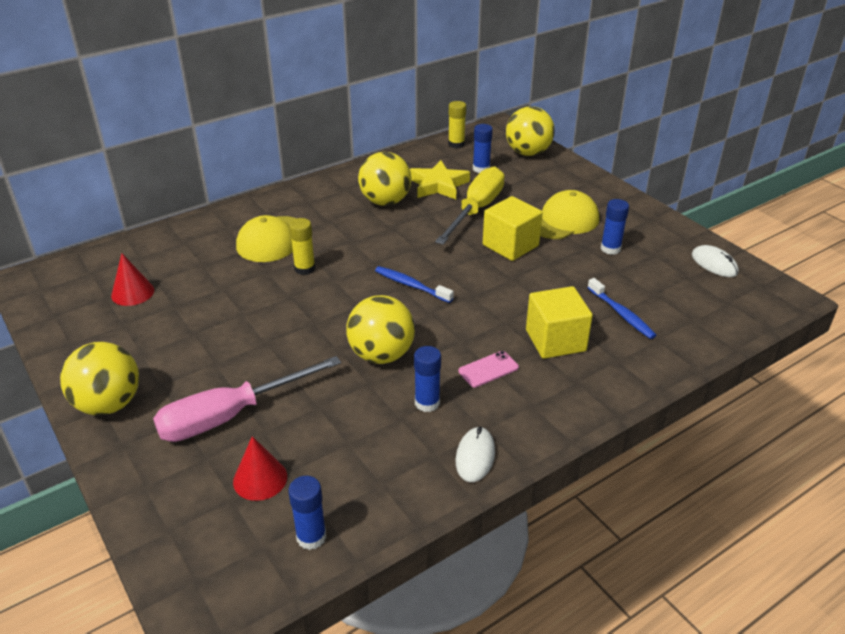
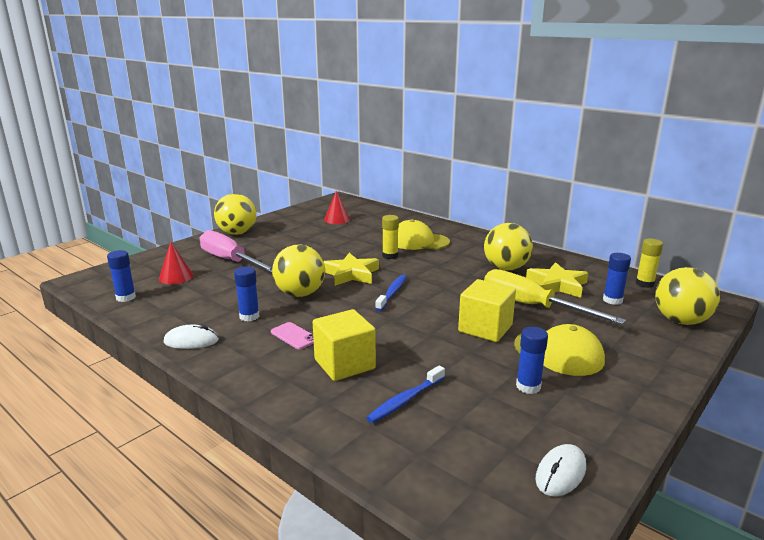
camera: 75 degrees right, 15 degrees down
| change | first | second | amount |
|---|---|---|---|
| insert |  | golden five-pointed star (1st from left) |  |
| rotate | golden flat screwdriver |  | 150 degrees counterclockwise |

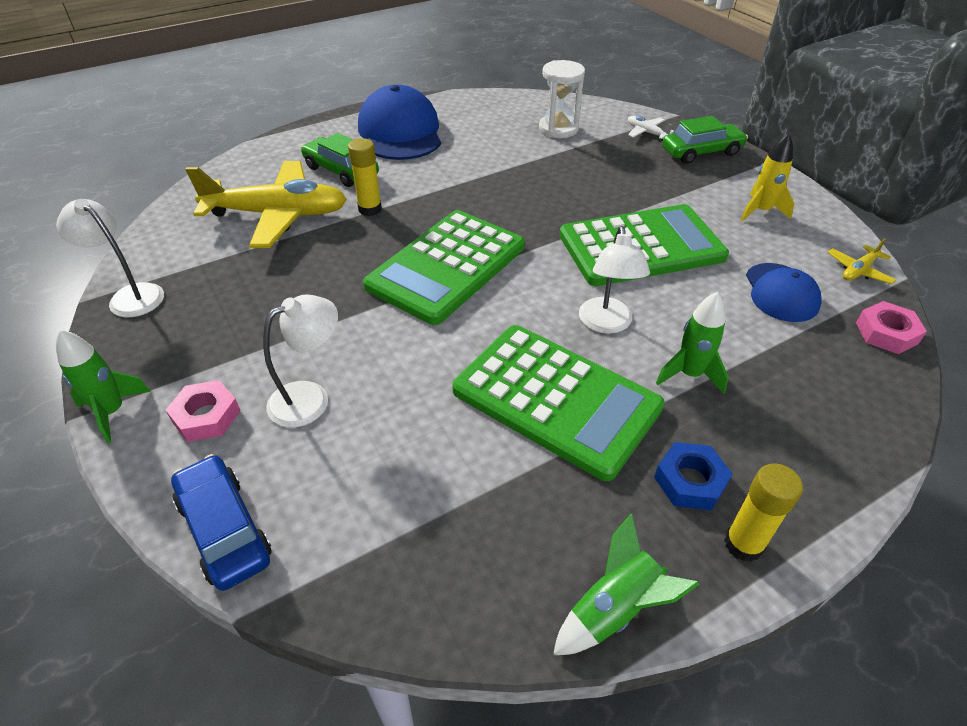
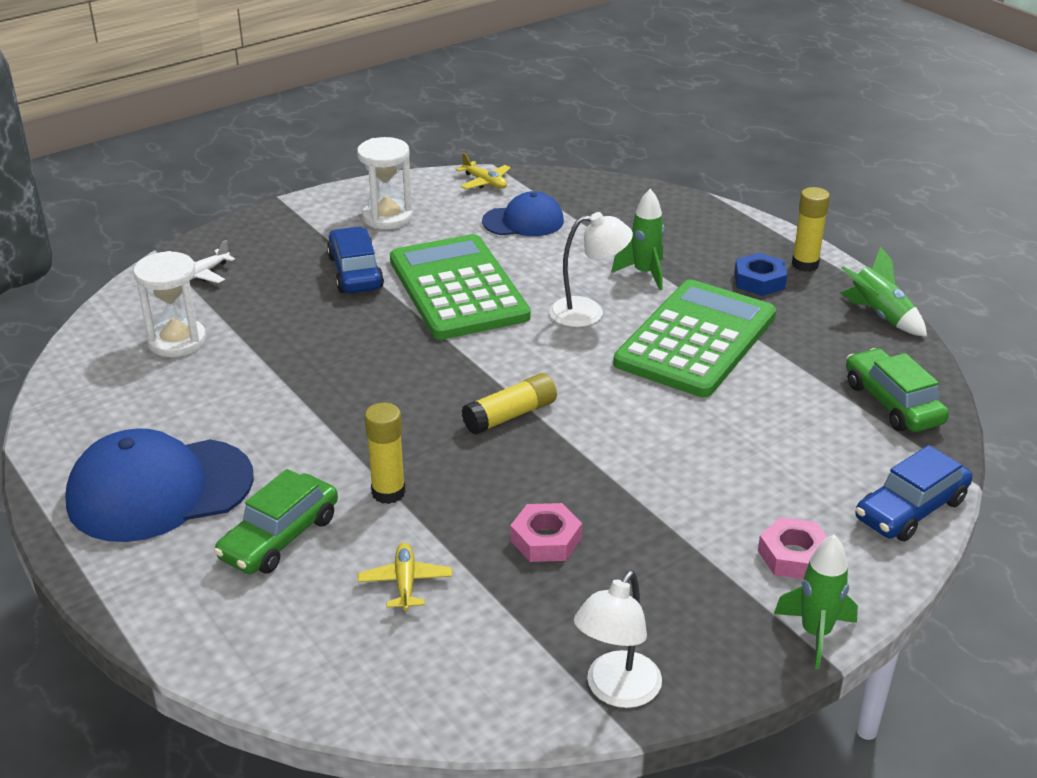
camera: 95 degrees left, 10 degrees down
| change | first | second | amount |
|---|---|---|---|
| delete | snow-white lamp (2nd from left) |  |  |
| insert |  | blue toy car (1st from left) |  |
| move | leaf-green toy car (2nd from left) |  |  |
| move | pink hexagon nut (2nd from left in the first image) | pink hexagon nut (1st from left) |  |
| replace | leaf-green calculator (1st from left) | golden glue (2nd from left) |  |
| replace | golden rocket | snow-white sand timer (2nd from left) |  |
| resize | golden plane (1st from left) |  | x0.41 |

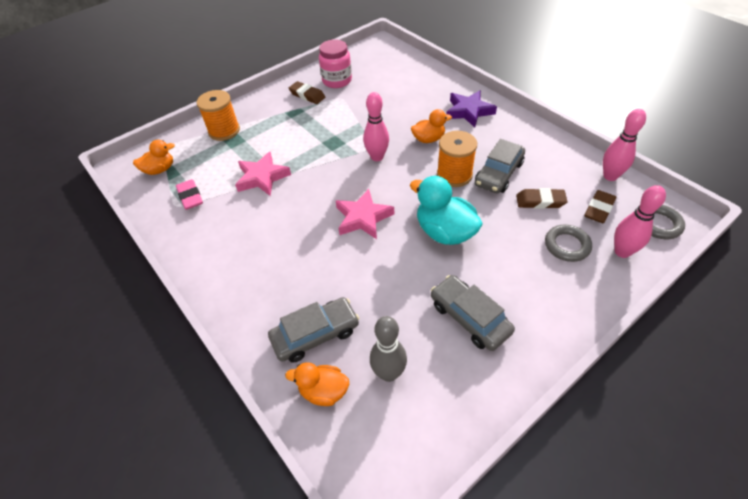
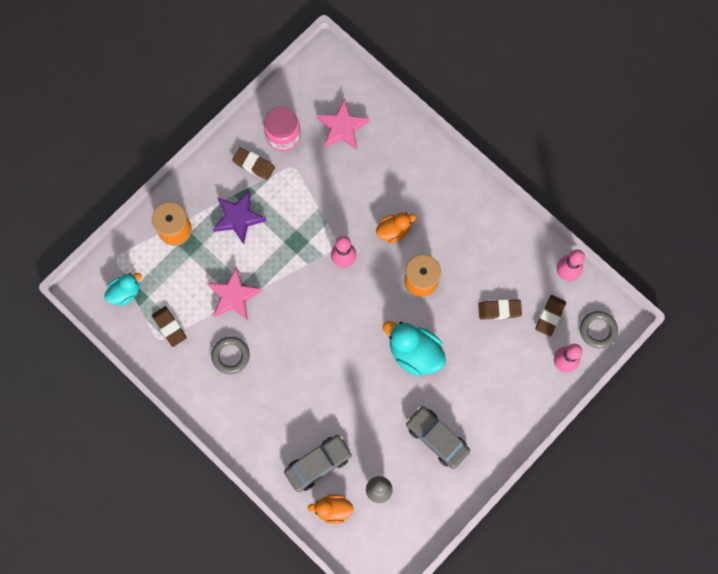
camera: 10 degrees left, 25 degrees up
| change | first | second | amount |
|---|---|---|---|
| delete | grey toy car (3rd from left) |  |  |
| move | pink five-pointed star (2nd from left) |  |  |
| move | purple five-pointed star |  |  |
| move | grey ring (1st from left) |  |  |
| recolor | orange toy duck (1st from left) | aqua toy duck (1st from left) |  |
| recolor | pink pencil eraser | dark brown pencil eraser (1st from left) |  |

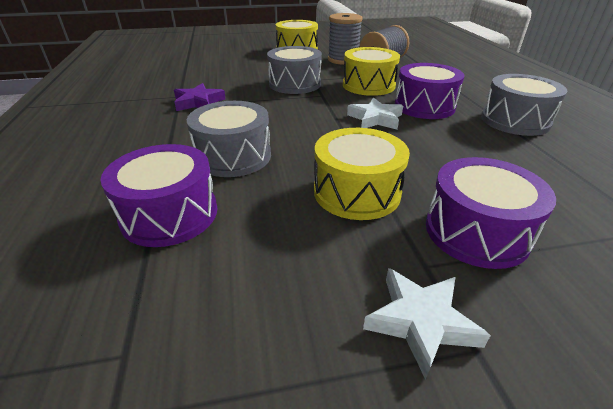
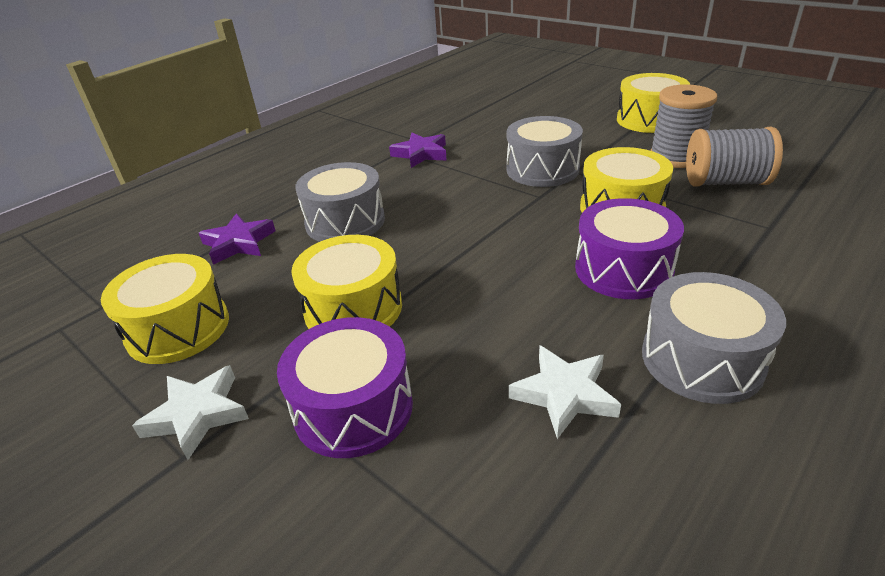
camera: 55 degrees right, 0 degrees up
| change | first | second | amount |
|---|---|---|---|
| insert |  | golden toy drum (1st from left) |  |
| move | snow-white five-pointed star (1st from left in the first image) | snow-white five-pointed star (2nd from left) |  |
| replace | purple toy drum (1st from left) | purple five-pointed star (1st from left) |  |

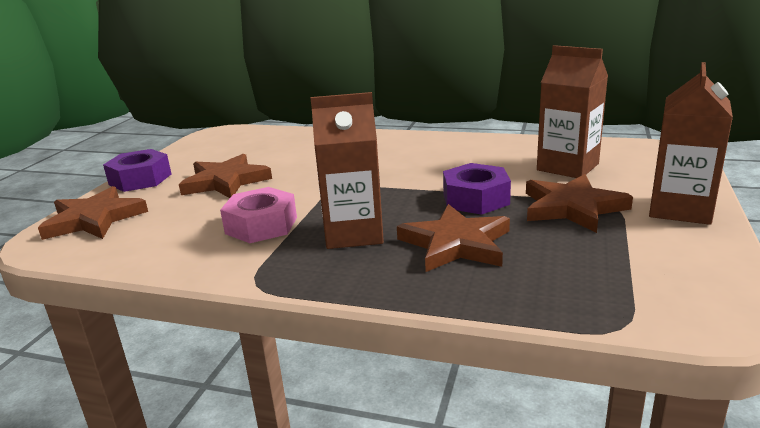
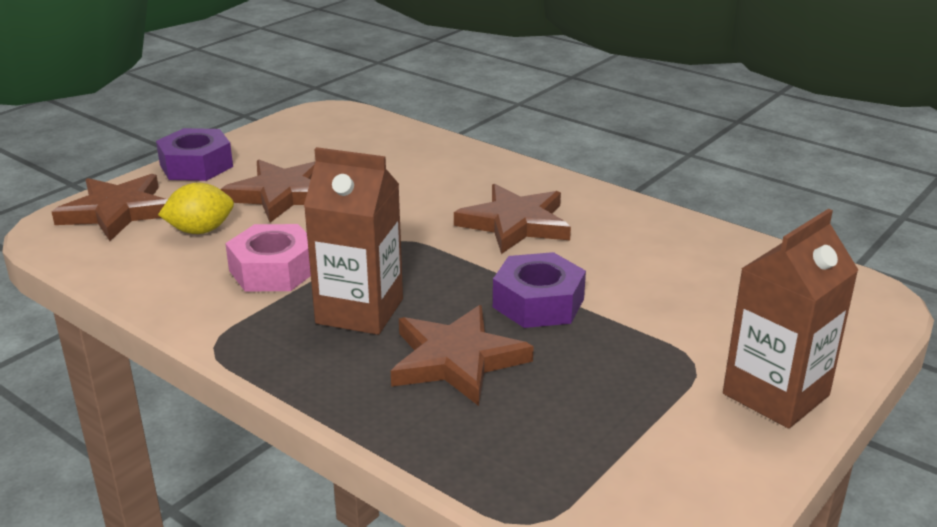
camera: 20 degrees right, 5 degrees up
| change | first | second | amount |
|---|---|---|---|
| delete | dark brown juice carton (2nd from left) |  |  |
| insert |  | golden lemon |  |
| move | dark brown five-pointed star (4th from left) |  |  |

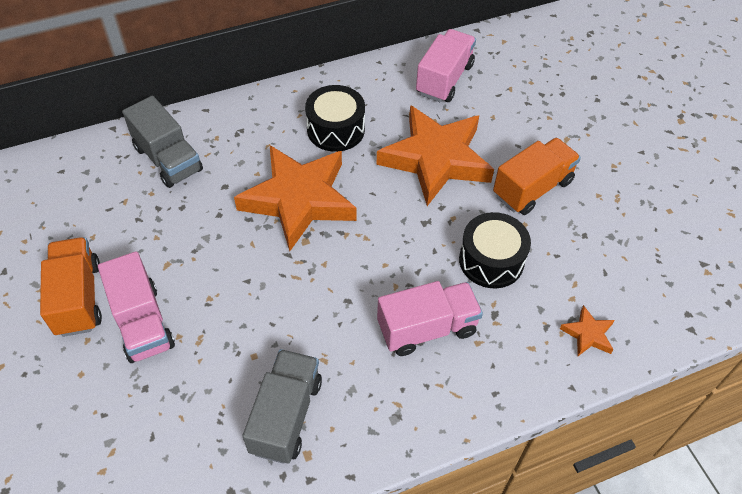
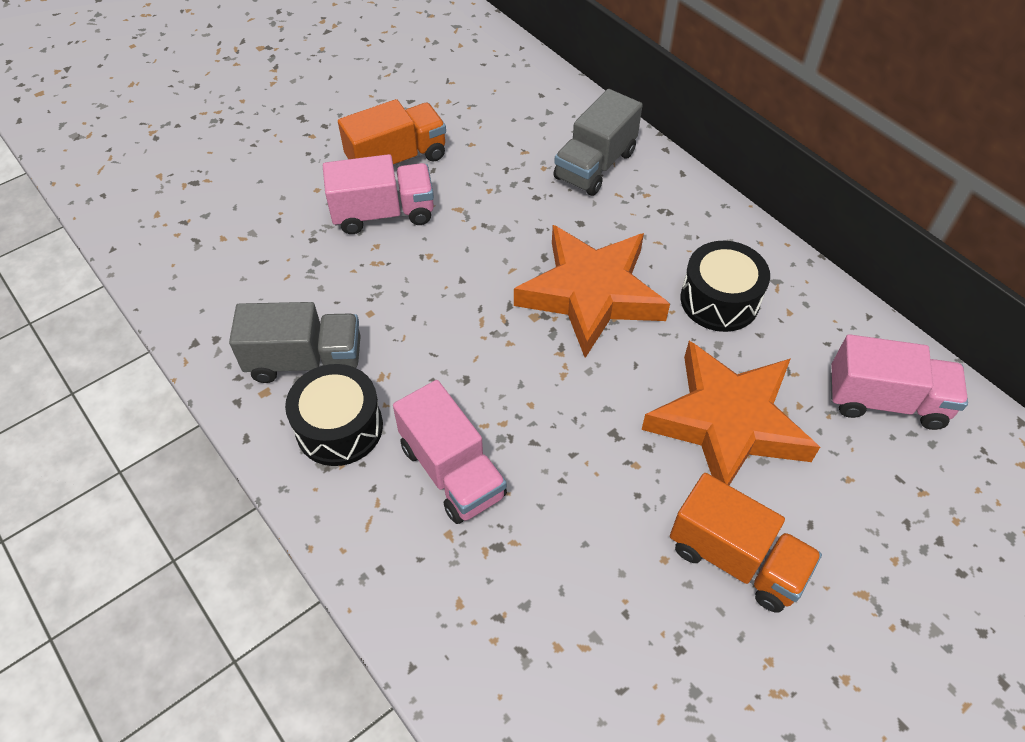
camera: 75 degrees right, 0 degrees up
| change | first | second | amount |
|---|---|---|---|
| delete | orange five-pointed star (3rd from left) |  |  |
| move | jet-black toy drum (2nd from left in the first image) | jet-black toy drum (1st from left) |  |
| rotate | pink lorry (1st from left) |  | 150 degrees counterclockwise |

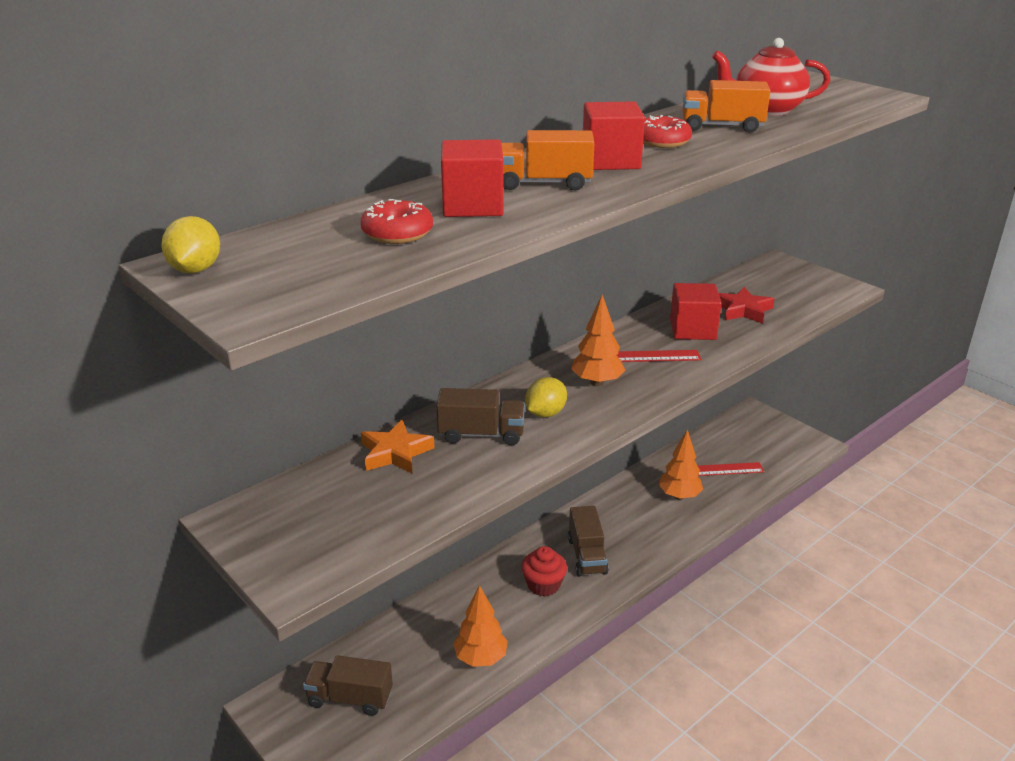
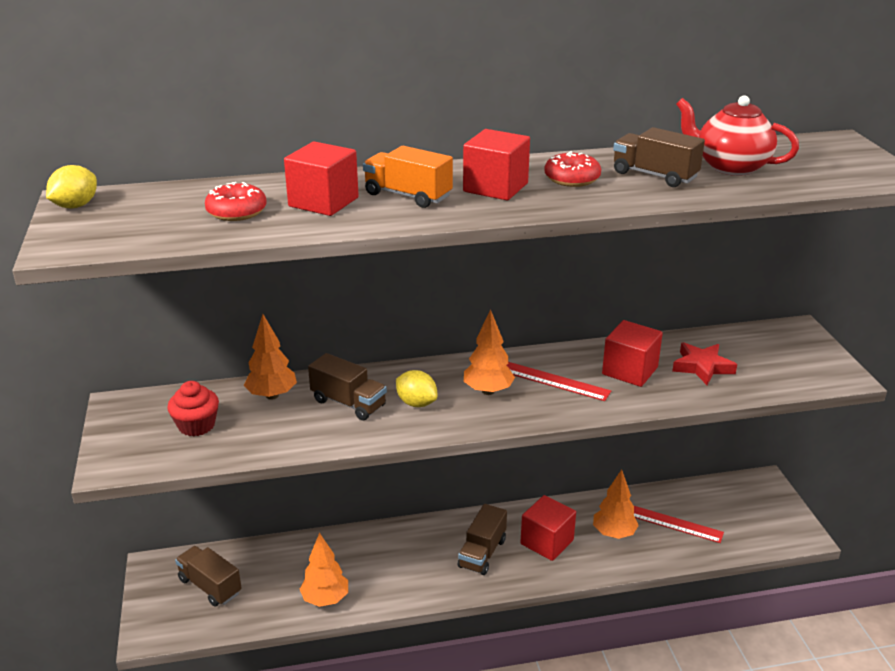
camera: 30 degrees right, 0 degrees up
| change | first | second | amount |
|---|---|---|---|
| insert |  | red cube (3rd from left) |  |
| move | red cupcake |  |  |
| replace | orange five-pointed star | orange tree (1st from left) |  |
| recolor | orange lorry (2nd from left) | dark brown lorry (4th from left) |  |
| rotate | golden lemon (2nd from left) |  | 60 degrees clockwise |

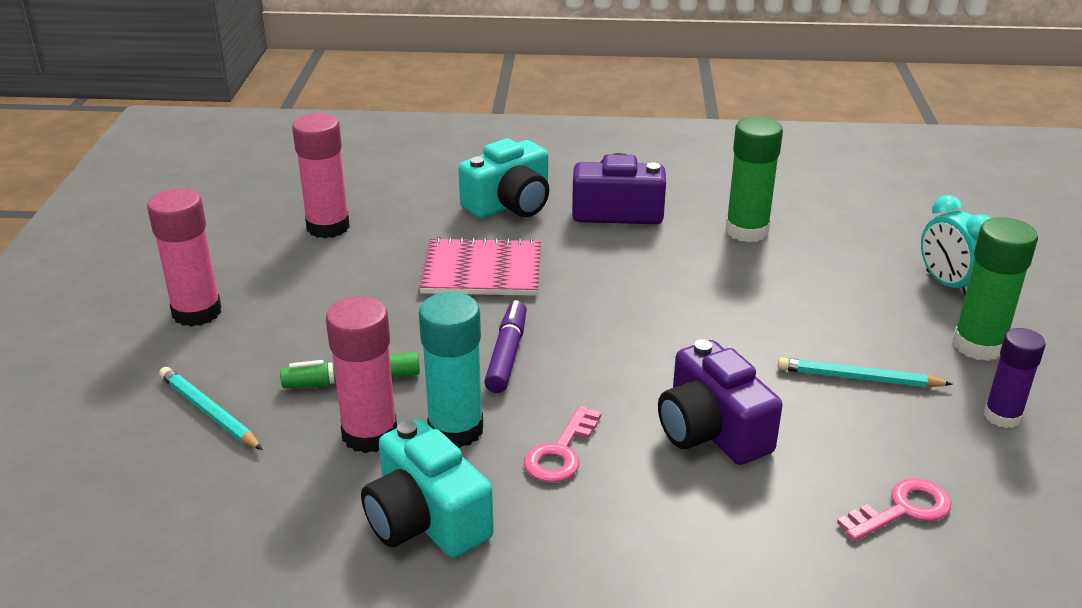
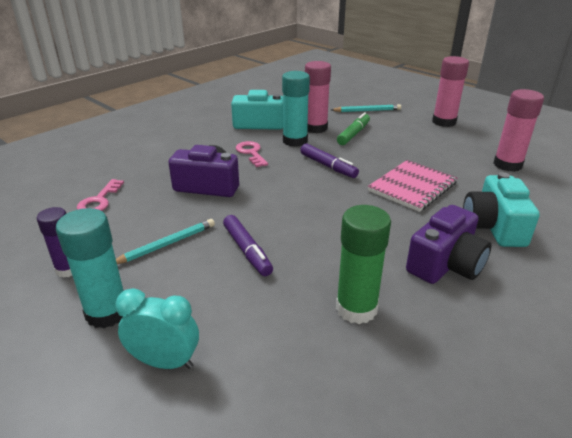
camera: 130 degrees right, 0 degrees up
| change | first | second | amount |
|---|---|---|---|
| insert |  | purple marker pen (1st from left) |  |
| recolor | leaf-green glue (2nd from left) | aqua glue (1st from left) |  |

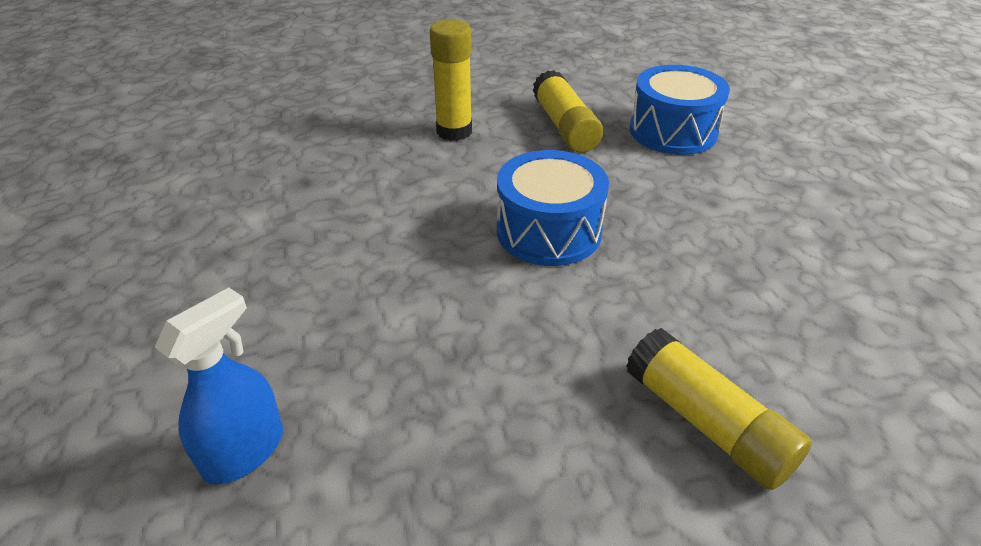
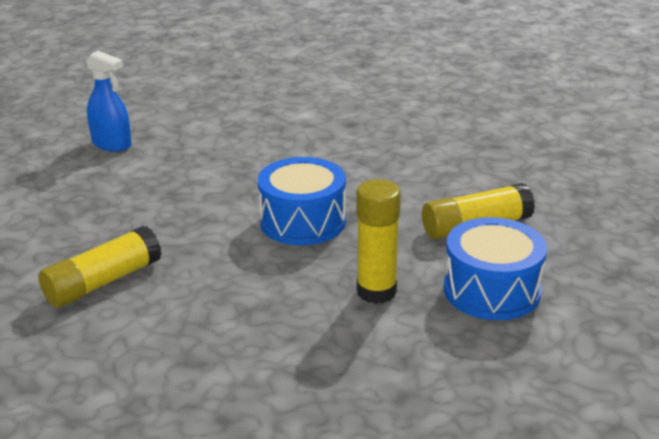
camera: 85 degrees right, 10 degrees down
| change | first | second | amount |
|---|---|---|---|
| move | golden glue (1st from left in the first image) | golden glue (2nd from left) |  |

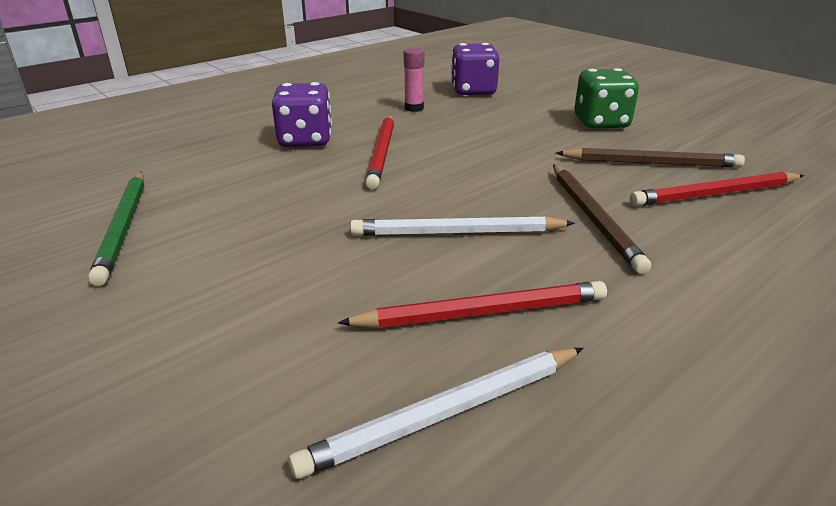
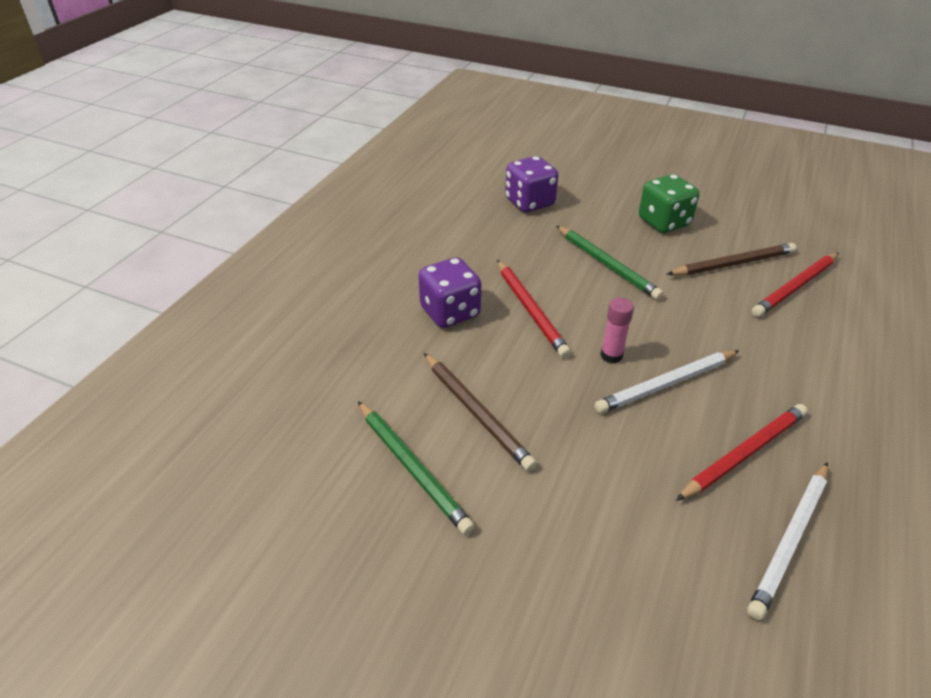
camera: 25 degrees left, 10 degrees up
| change | first | second | amount |
|---|---|---|---|
| insert |  | leaf-green pencil (2nd from left) |  |
| move | pink glue |  |  |
| move | dark brown pencil (1st from left) |  |  |

